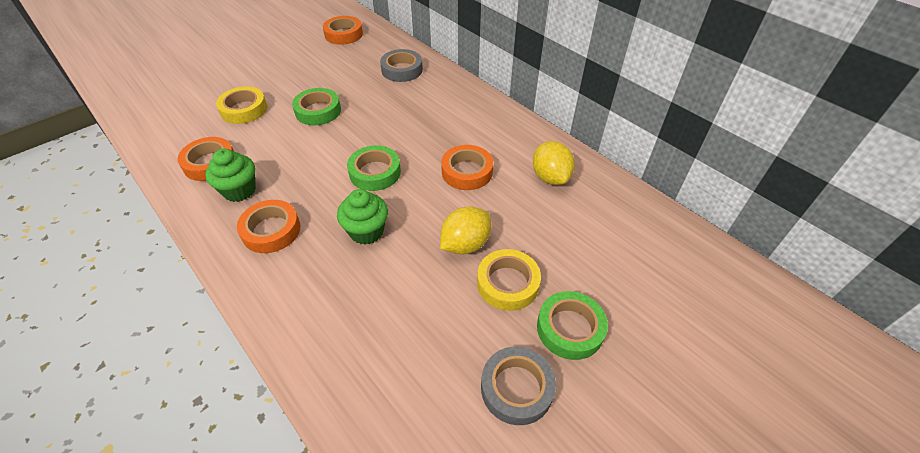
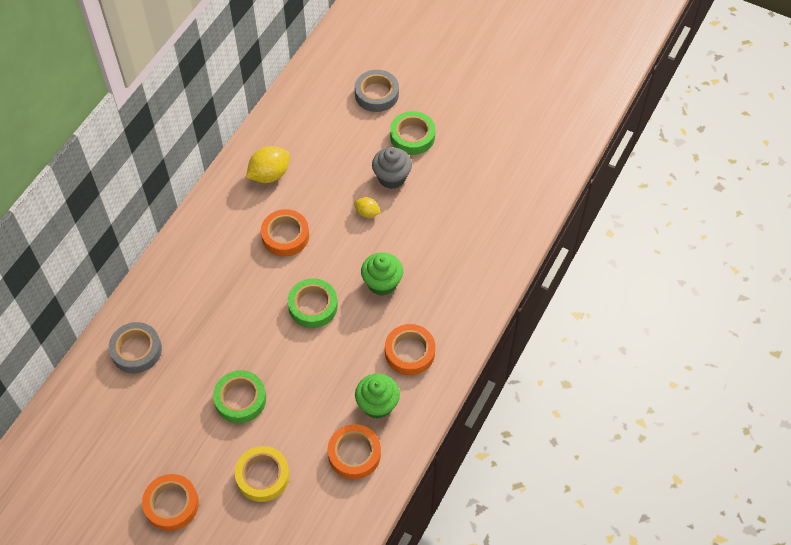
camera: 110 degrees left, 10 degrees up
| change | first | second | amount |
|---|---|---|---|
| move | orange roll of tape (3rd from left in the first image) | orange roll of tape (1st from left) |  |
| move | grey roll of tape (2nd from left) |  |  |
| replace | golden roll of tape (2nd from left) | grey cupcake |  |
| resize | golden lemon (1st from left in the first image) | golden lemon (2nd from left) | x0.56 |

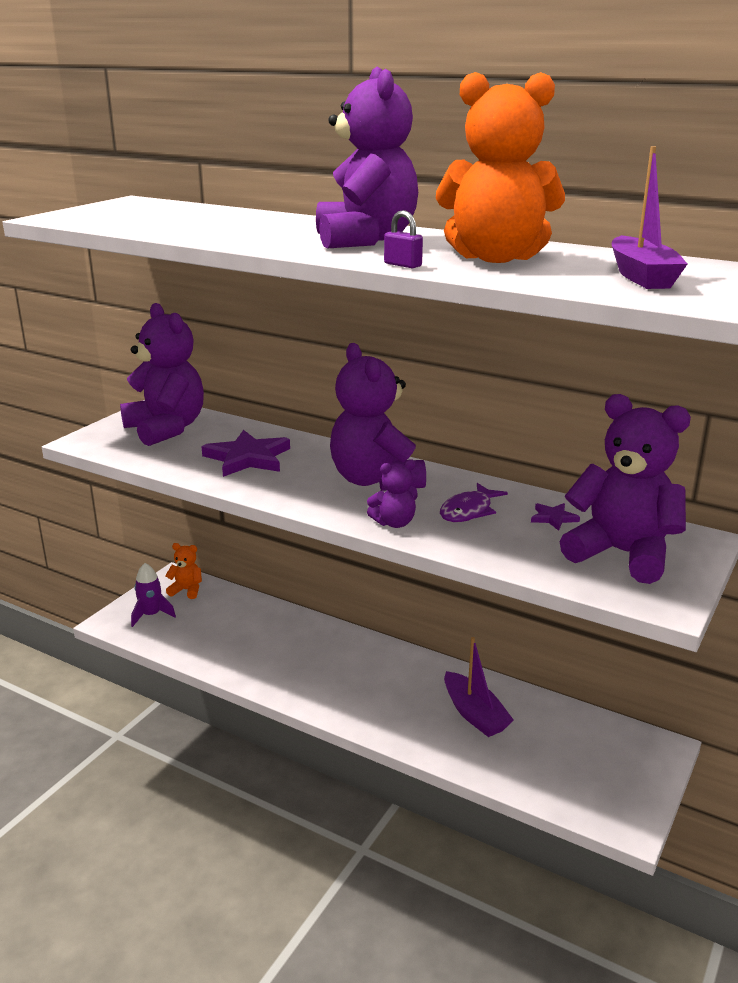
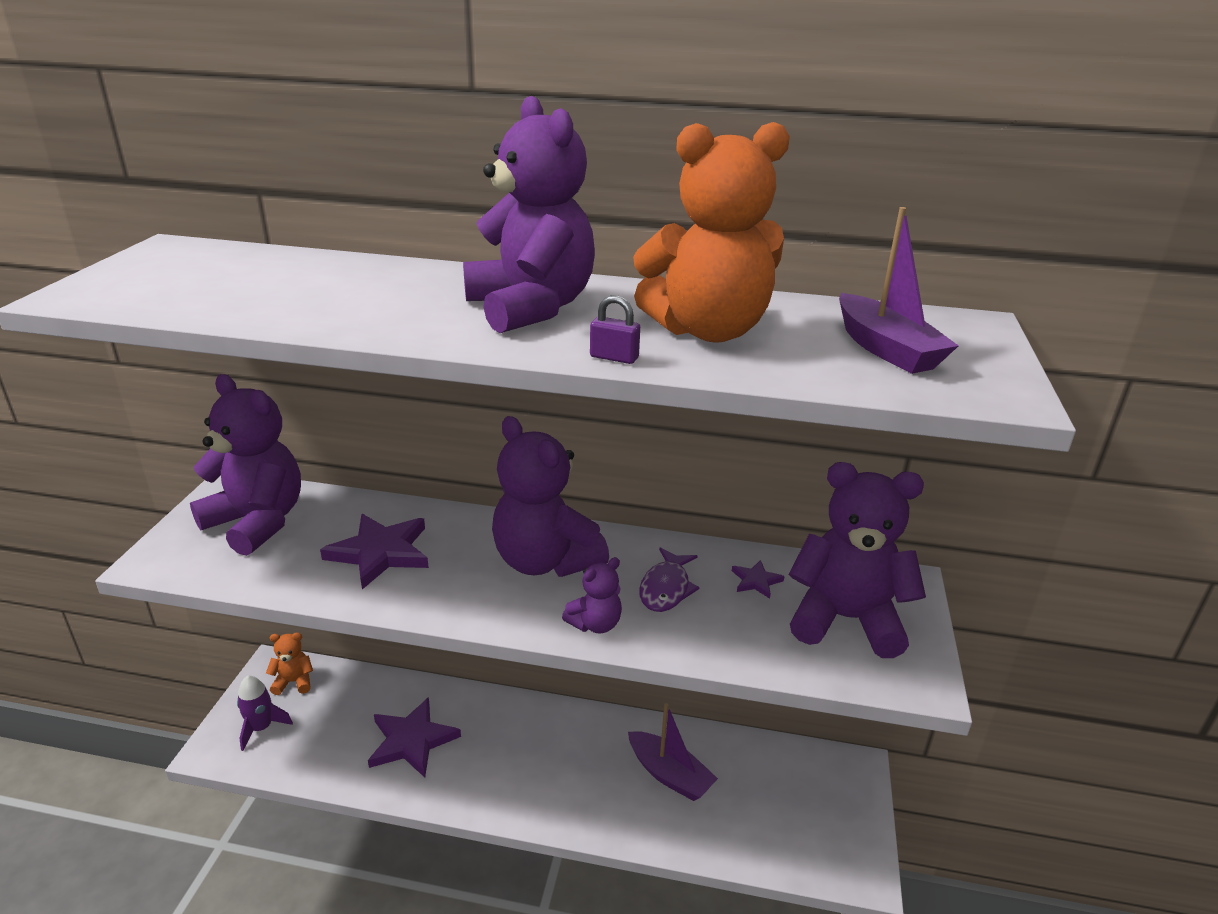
camera: 20 degrees left, 5 degrees up
| change | first | second | amount |
|---|---|---|---|
| insert |  | purple five-pointed star (2nd from left) |  |

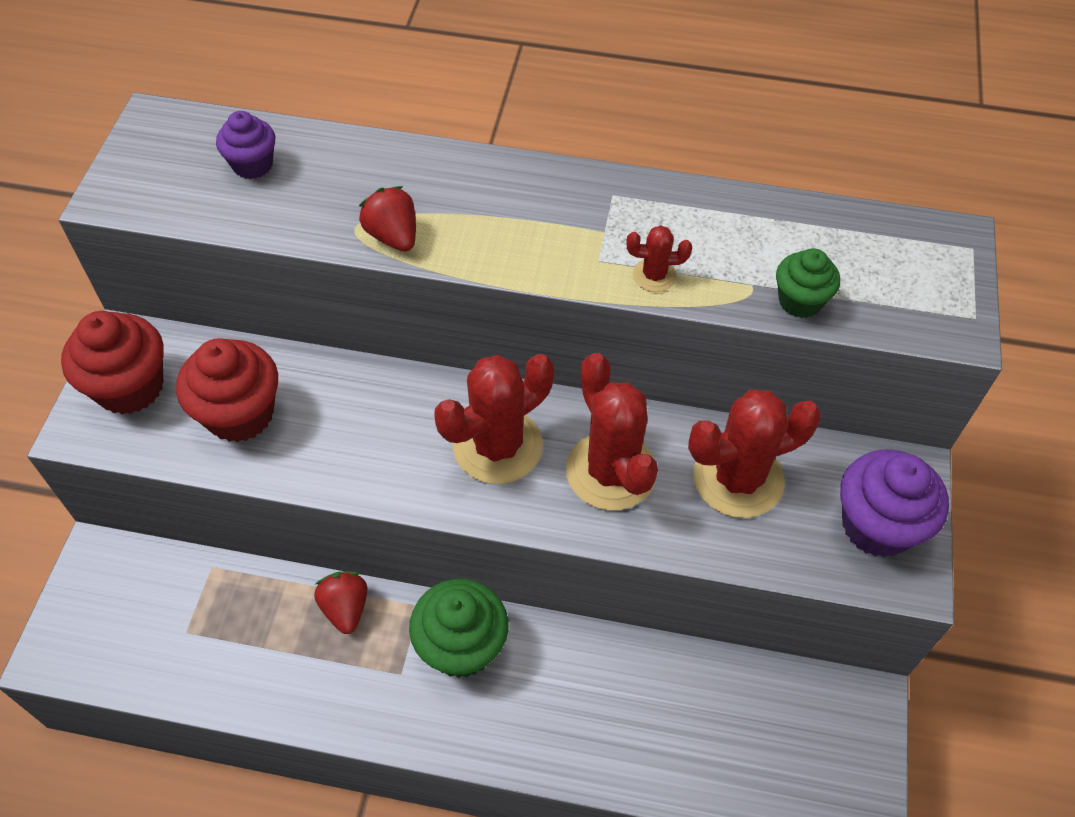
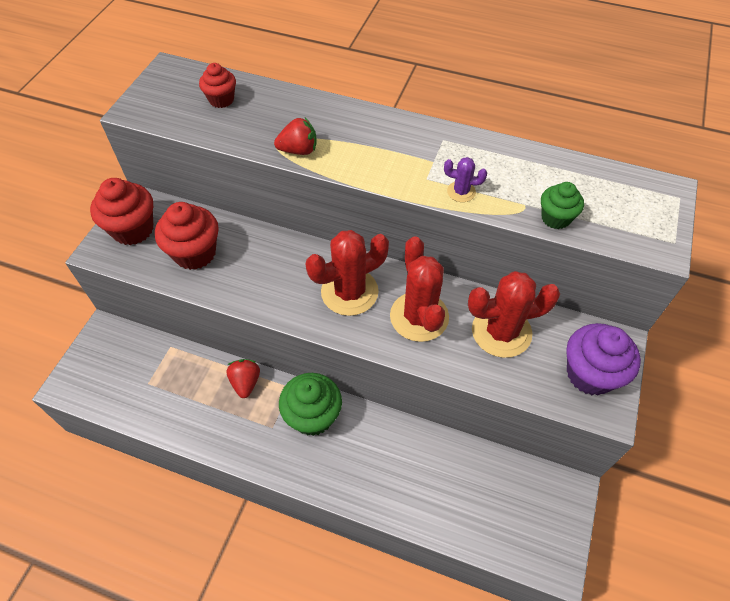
camera: 10 degrees right, 0 degrees up
| change | first | second | amount |
|---|---|---|---|
| recolor | purple cupcake (1st from left) | red cupcake (3rd from left) |  |
| recolor | red saguaro cactus (3rd from left) | purple saguaro cactus |  |
| rotate | red toy strawberry (2nd from left) |  | 105 degrees clockwise |

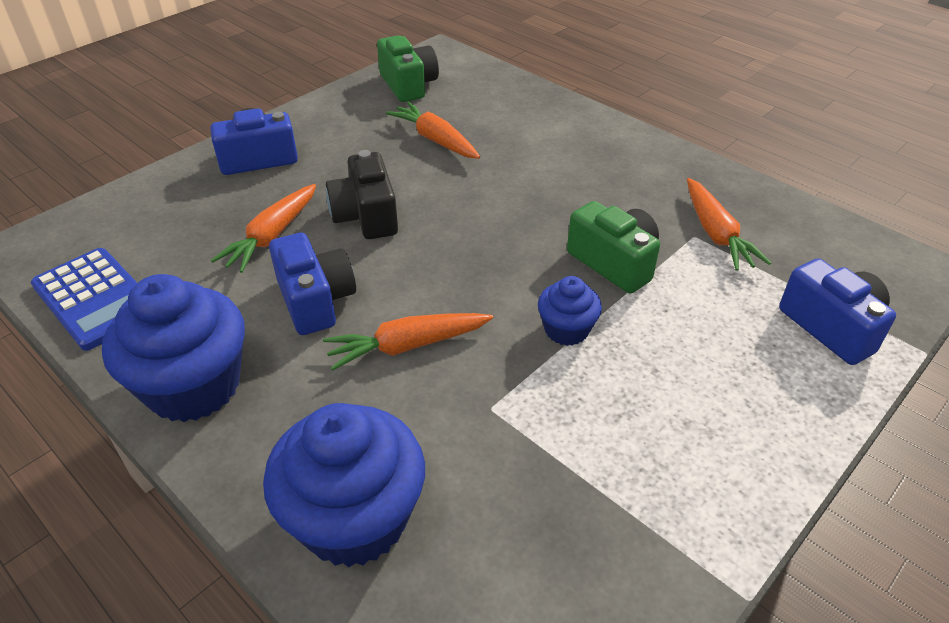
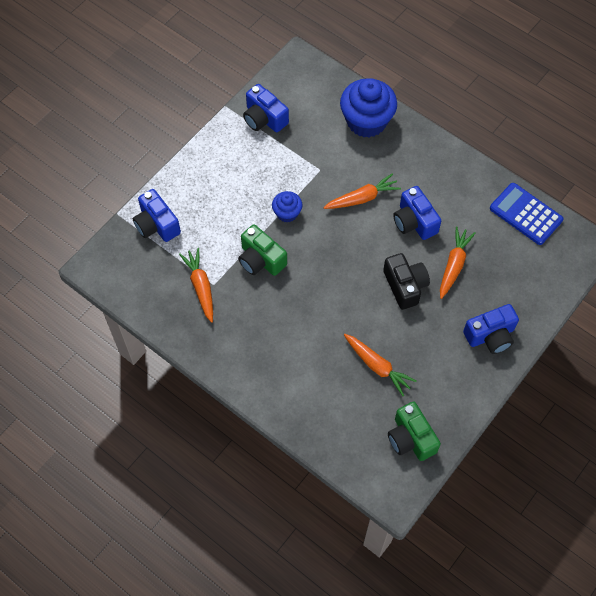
camera: 175 degrees right, 20 degrees up
| change | first | second | amount |
|---|---|---|---|
| delete | blue cupcake (1st from left) |  |  |
| insert |  | blue compact camera (2nd from left) |  |

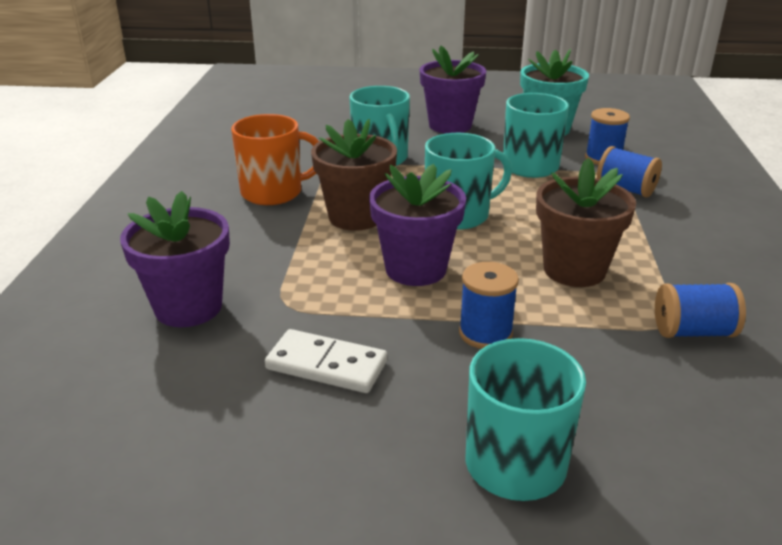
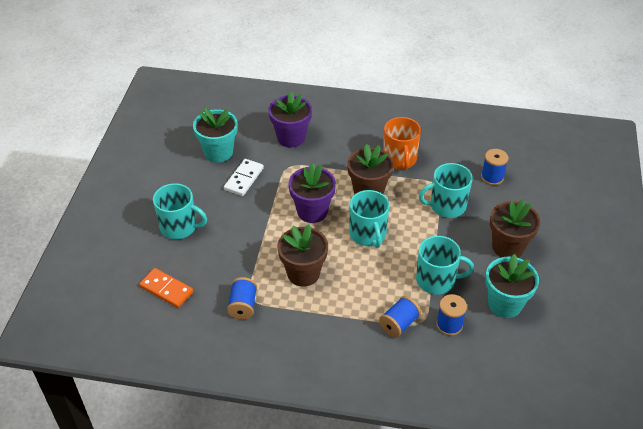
camera: 95 degrees right, 15 degrees up
| change | first | second | amount |
|---|---|---|---|
| insert |  | orange domino piece |  |
| insert |  | aqua potted plant (1st from left) |  |
| move | blue reel of thread (1st from left in the first image) | blue reel of thread (4th from left) |  |
| recolor | purple potted plant (3rd from left) | dark brown potted plant (3rd from left) |  |

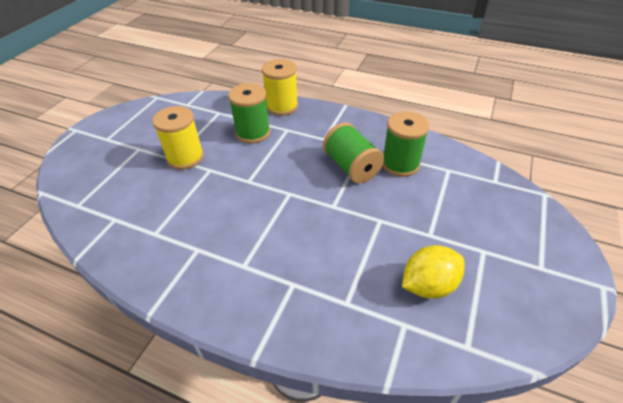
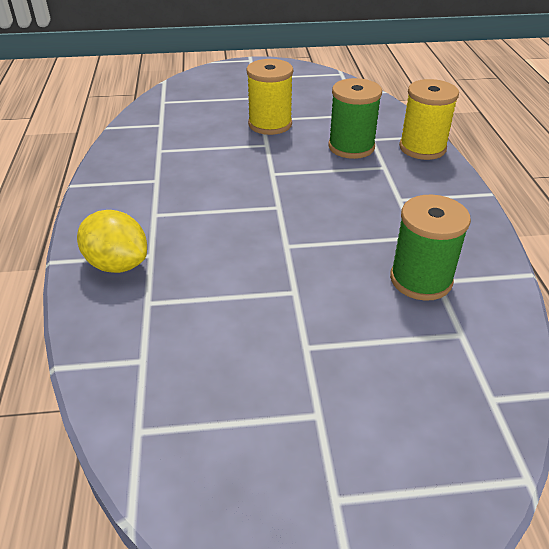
camera: 60 degrees right, 5 degrees down
| change | first | second | amount |
|---|---|---|---|
| delete | leaf-green reel of thread (2nd from left) |  |  |
| move | golden lemon |  |  |

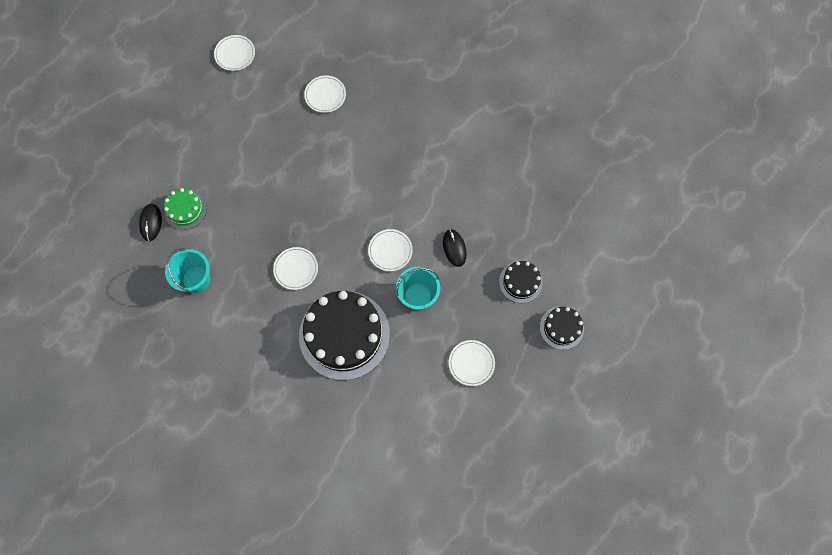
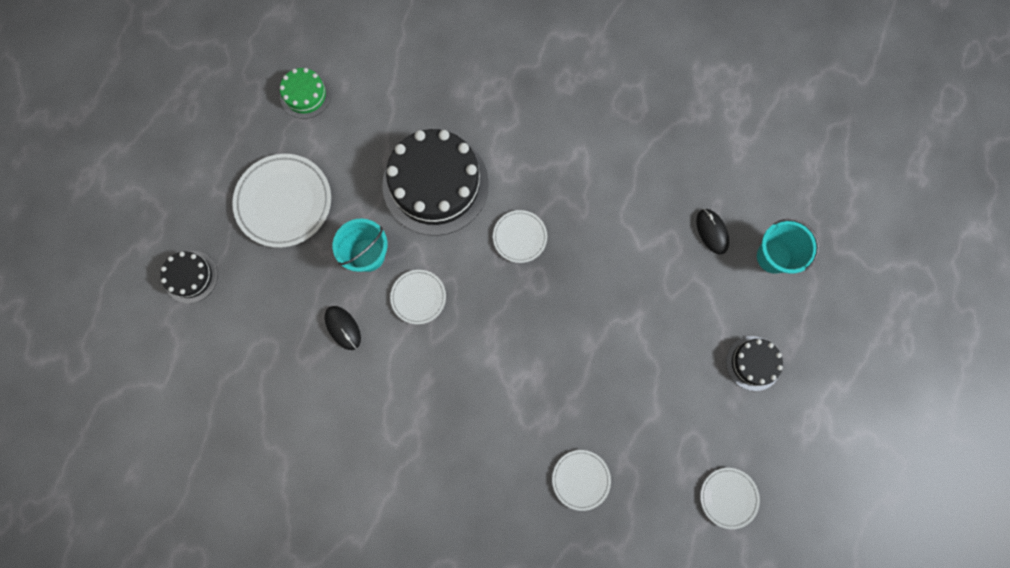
camera: 160 degrees right, 5 degrees up
| change | first | second | amount |
|---|---|---|---|
| move | leaf-green gateau |  |  |
| move | aqua bucket (1st from left in the first image) | aqua bucket (2nd from left) |  |
| move | jet-black gateau (2nd from left in the first image) | jet-black gateau (3rd from left) |  |
| resize | snow-white flat dish (5th from left in the first image) | snow-white flat dish (1st from left) | x1.81 |

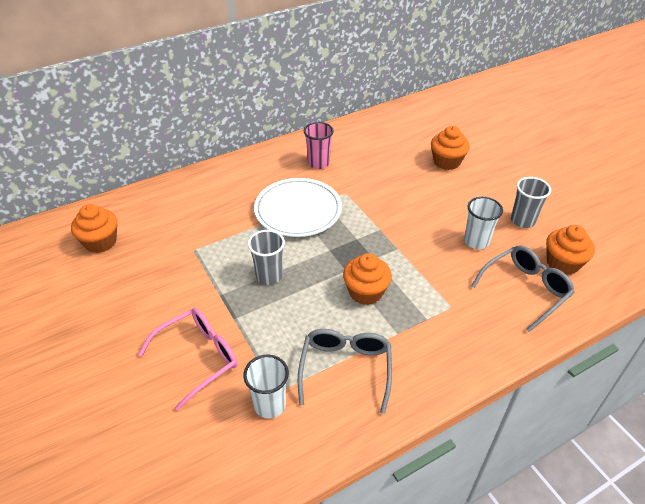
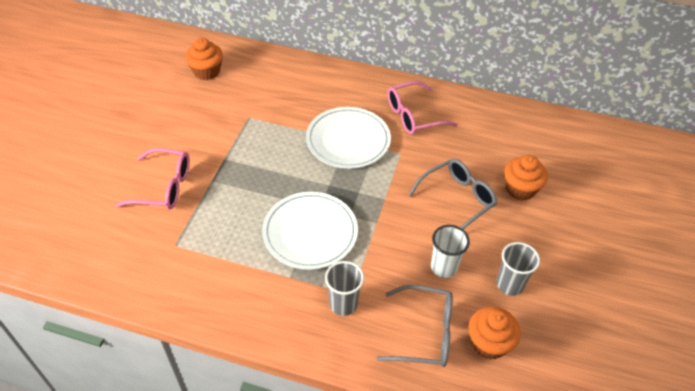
camera: 45 degrees right, 5 degrees up
| change | first | second | amount |
|---|---|---|---|
| delete | snow-white beaker (1st from left) |  |  |
| move | grey beaker (1st from left) |  |  |
| move | grey spectacles (1st from left in the first image) | grey spectacles (2nd from left) |  |
| replace | pink beaker | pink spectacles (2nd from left) |  |
| replace | orange cupcake (2nd from left) | snow-white flat dish (1st from left) |  |

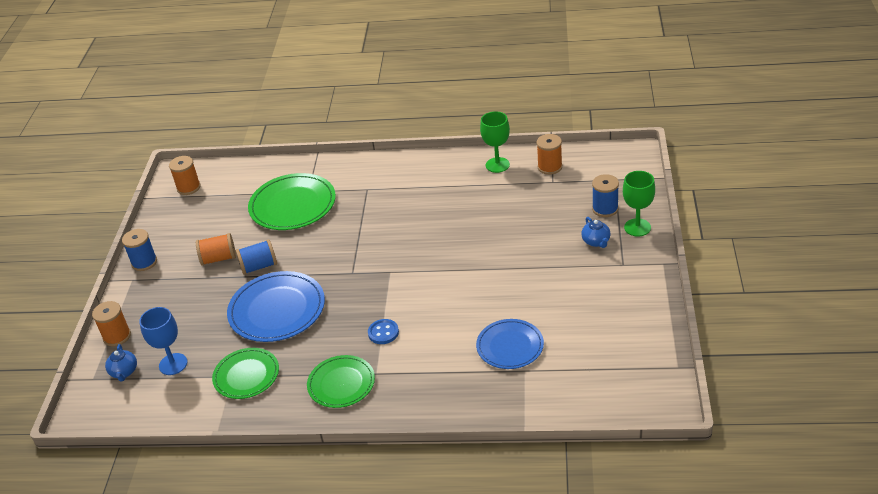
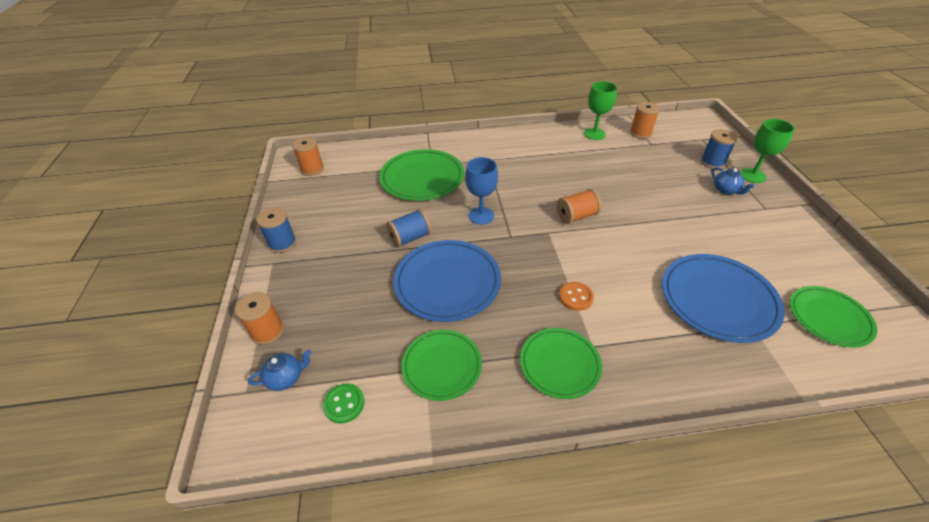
camera: 15 degrees left, 5 degrees up
| change | first | second | amount |
|---|---|---|---|
| insert |  | leaf-green shirt button |  |
| insert |  | leaf-green flat dish (4th from left) |  |
| move | blue chalice |  |  |
| move | orange reel of thread (3rd from left) |  |  |
| recolor | blue shirt button | orange shirt button |  |
| rotate | blue china teapot (1st from left) |  | 90 degrees counterclockwise |
| resize | blue flat dish (2nd from left) |  | x1.55 |

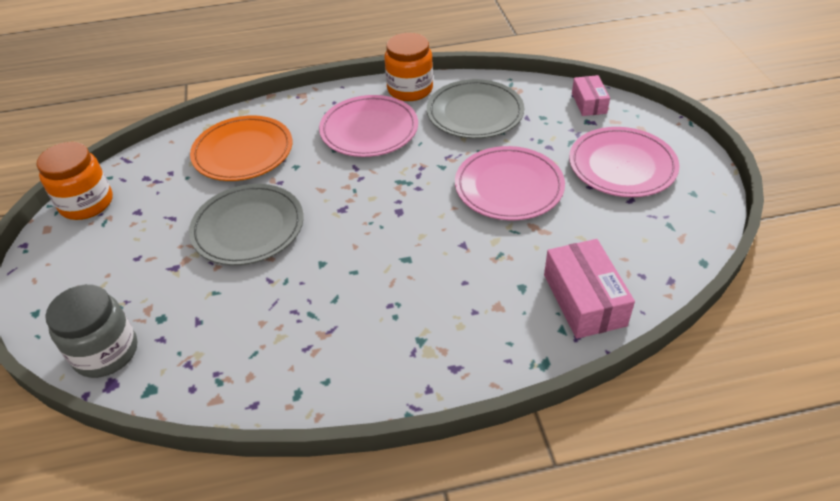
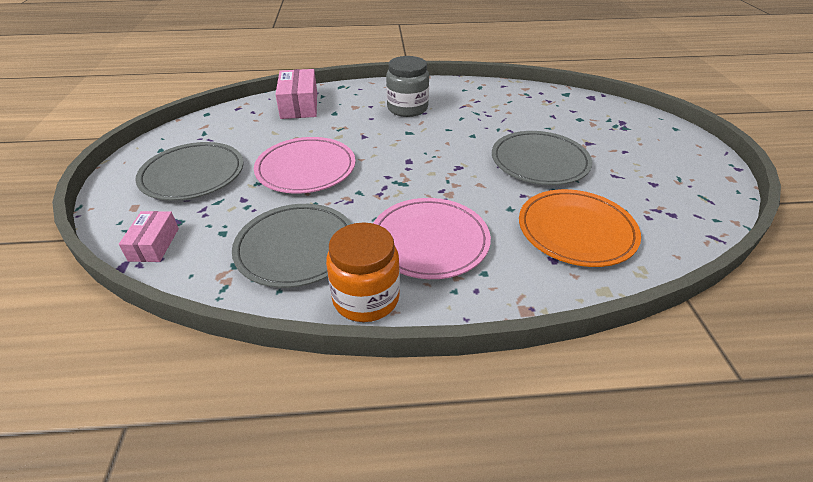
camera: 175 degrees left, 5 degrees down
| change | first | second | amount |
|---|---|---|---|
| delete | orange jar (1st from left) |  |  |
| move | grey jar |  |  |
| recolor | pink flat dish (3rd from left) | grey flat dish (1st from left) |  |

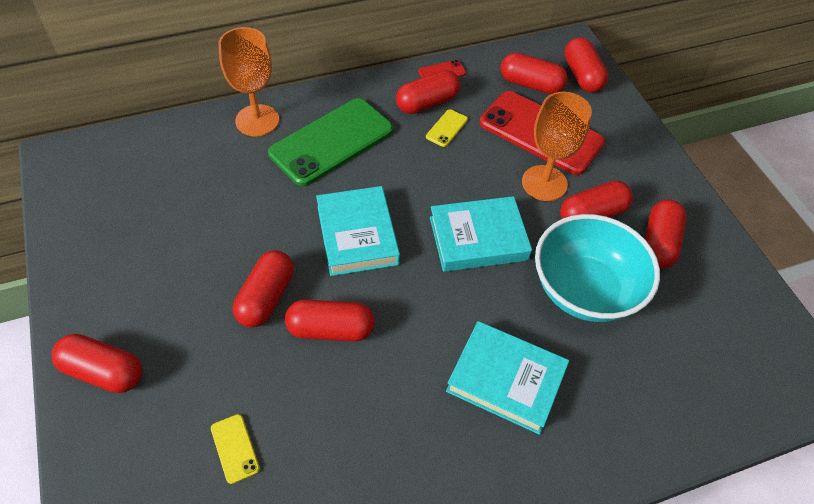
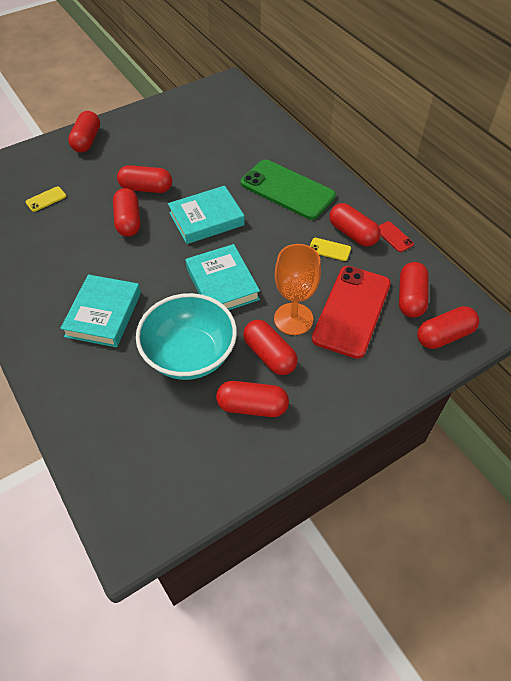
camera: 80 degrees right, 0 degrees up
| change | first | second | amount |
|---|---|---|---|
| delete | orange chalice (1st from left) |  |  |

